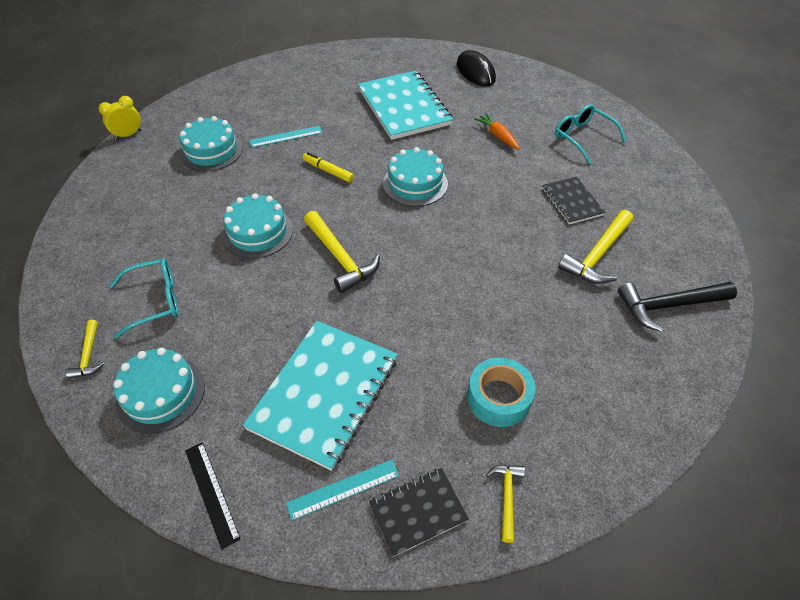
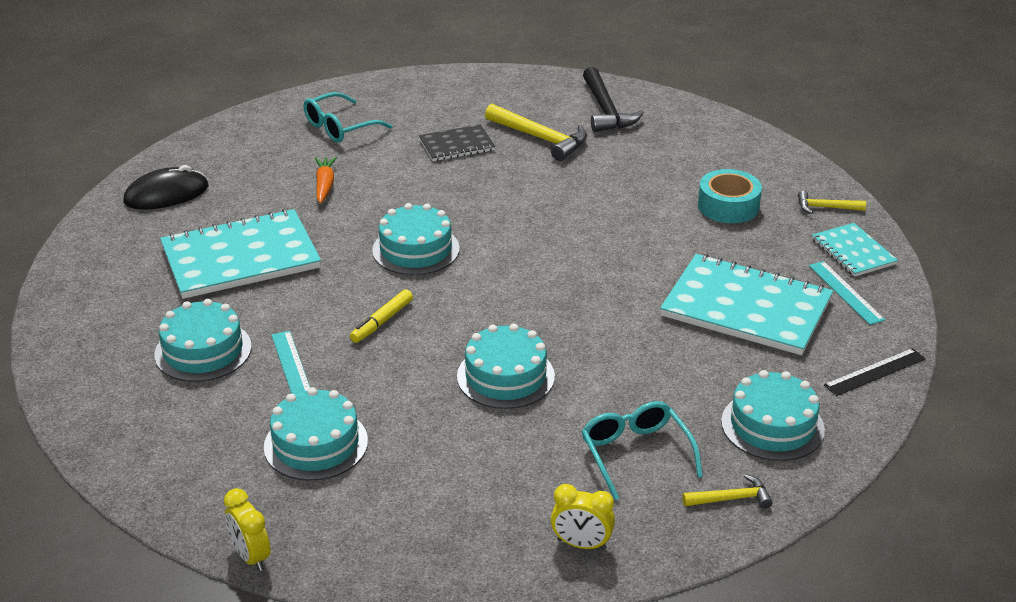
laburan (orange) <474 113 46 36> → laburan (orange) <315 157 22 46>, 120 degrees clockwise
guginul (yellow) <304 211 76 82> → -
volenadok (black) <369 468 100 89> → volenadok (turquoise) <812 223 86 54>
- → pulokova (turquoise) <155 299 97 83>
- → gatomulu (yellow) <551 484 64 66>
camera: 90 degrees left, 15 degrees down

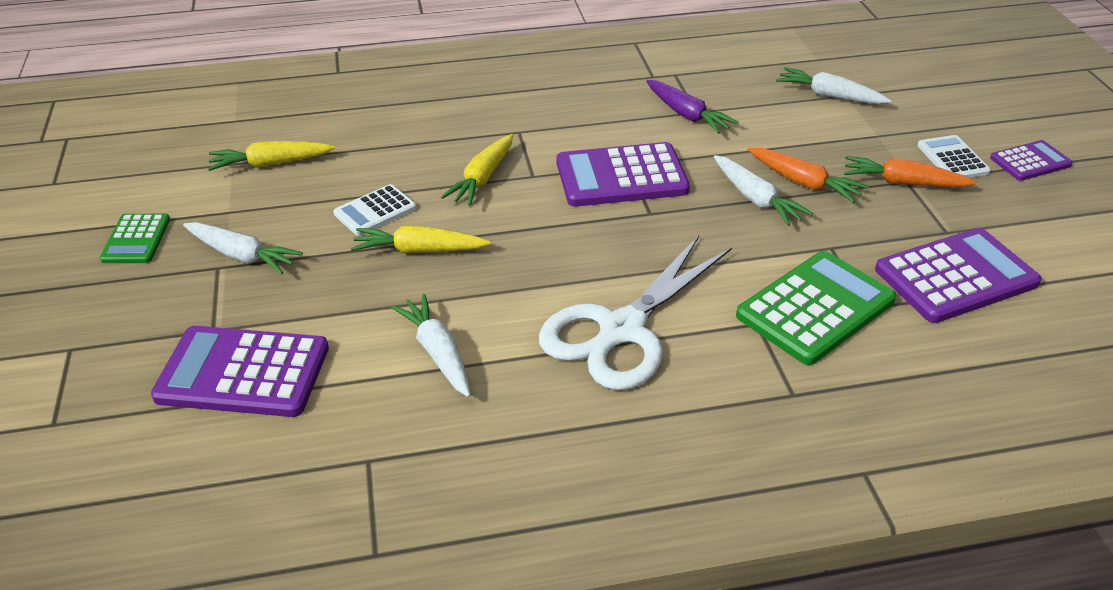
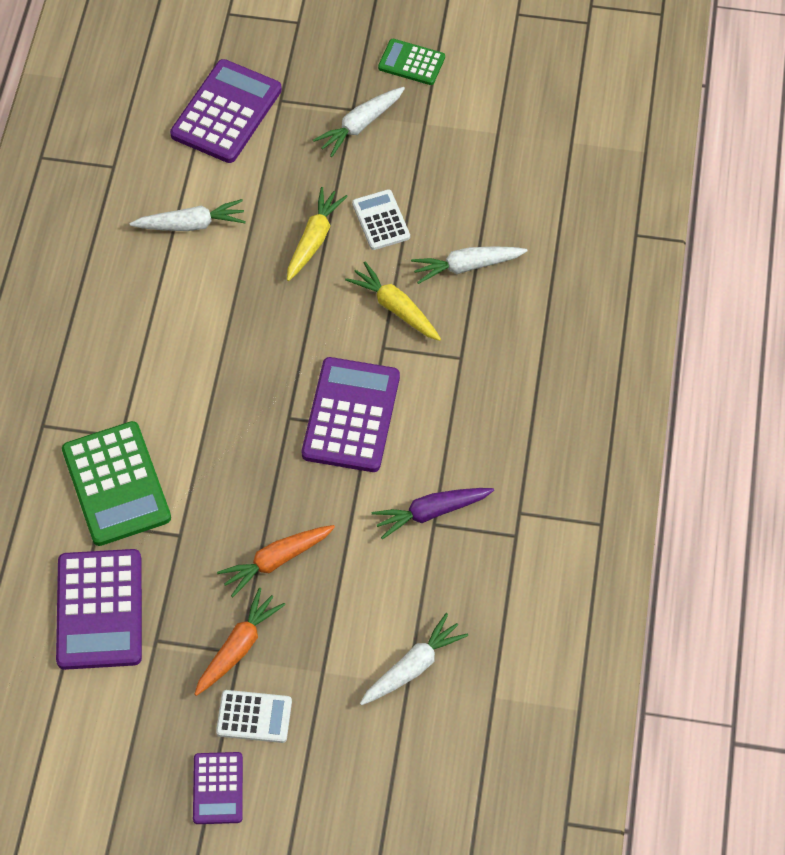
laburan (yellow) <208 141 127 30> → -
laburan (white) <714 155 99 71> → laburan (white) <411 246 117 38>, move
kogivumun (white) <539 235 193 155> → -
camera: 110 degrees right, 20 degrees up

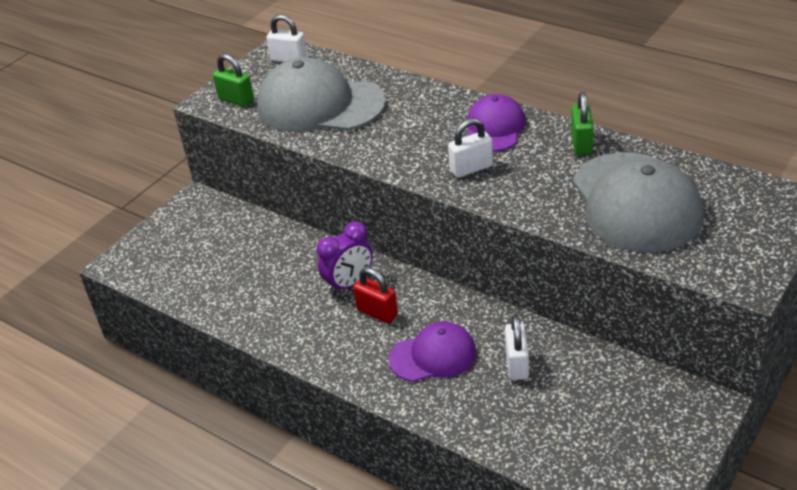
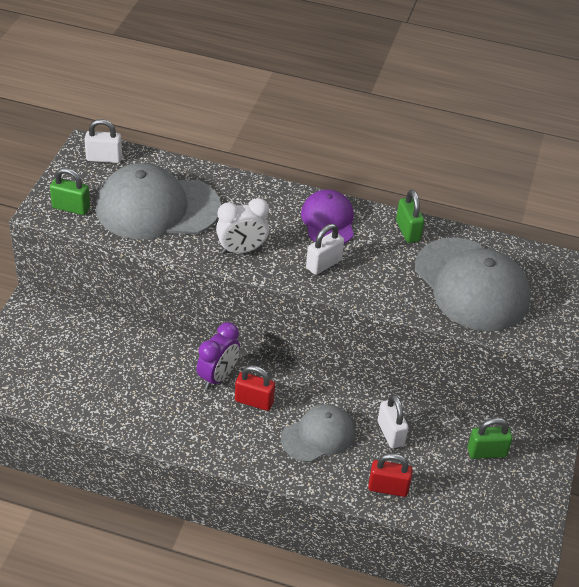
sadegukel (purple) <389 321 87 61> → sadegukel (grey) <281 404 73 58>
- → gatomulu (white) <216 198 53 56>
- → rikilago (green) <468 418 44 41>
- → rikilago (red) <368 453 45 44>
camera: 25 degrees left, 5 degrees up

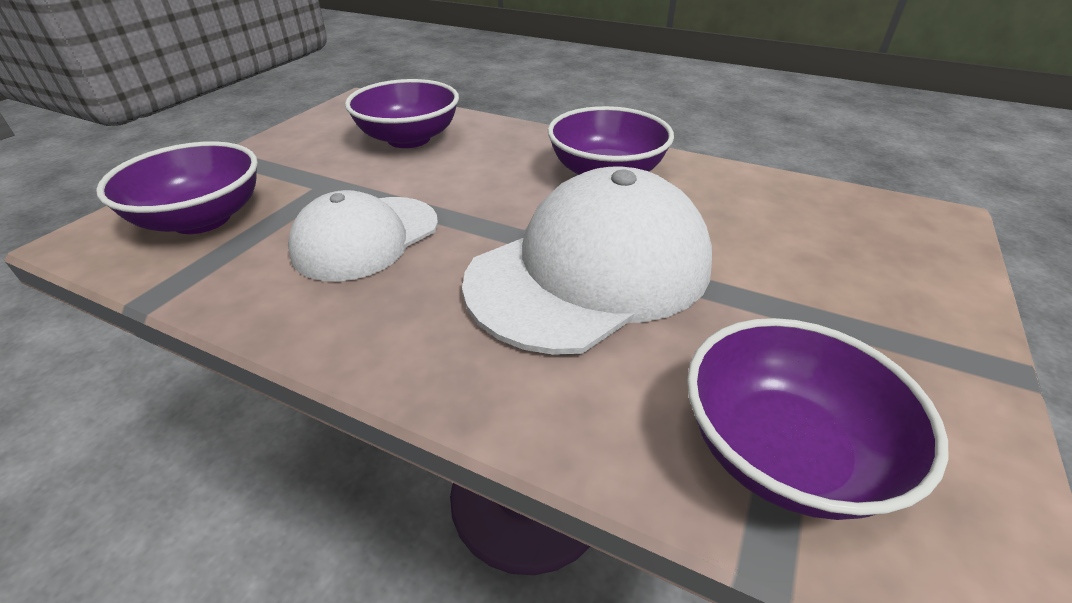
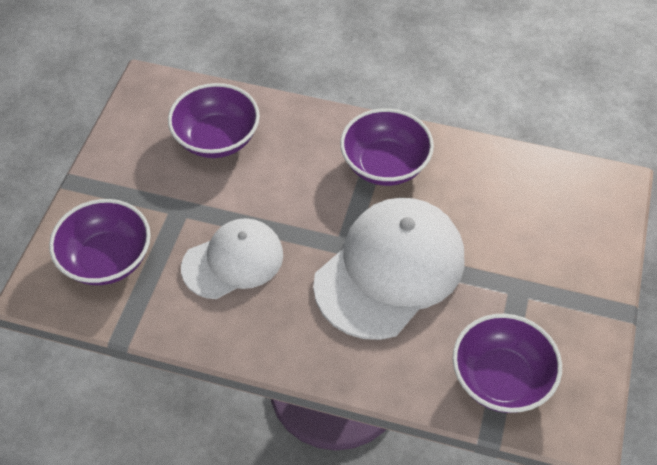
sadegukel (white) <288 190 150 92> → sadegukel (white) <181 218 102 81>, 150 degrees counterclockwise
camera: 10 degrees left, 15 degrees up

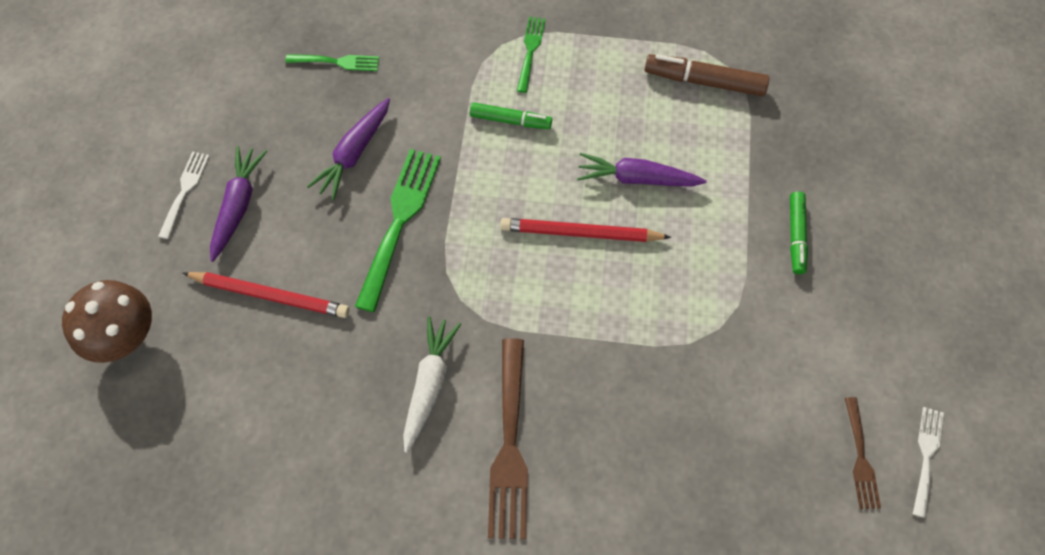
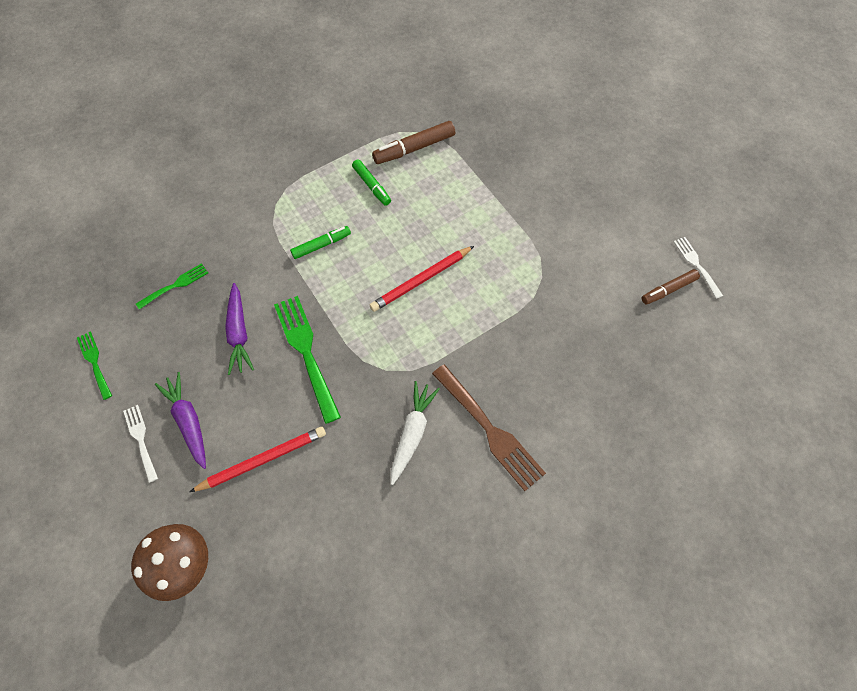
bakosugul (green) <517 16 29 77> → bakosugul (green) <77 332 35 68>, move
laburan (purple) <577 153 130 34> → -
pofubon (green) <790 192 18 82> → pofubon (green) <352 159 39 47>, move
laburan (white) <403 316 58 137> → laburan (white) <391 381 49 104>, 45 degrees clockwise
bakosugul (brown) <845 397 36 112> → pofubon (brown) <642 269 58 35>
camera: 40 degrees left, 0 degrees up

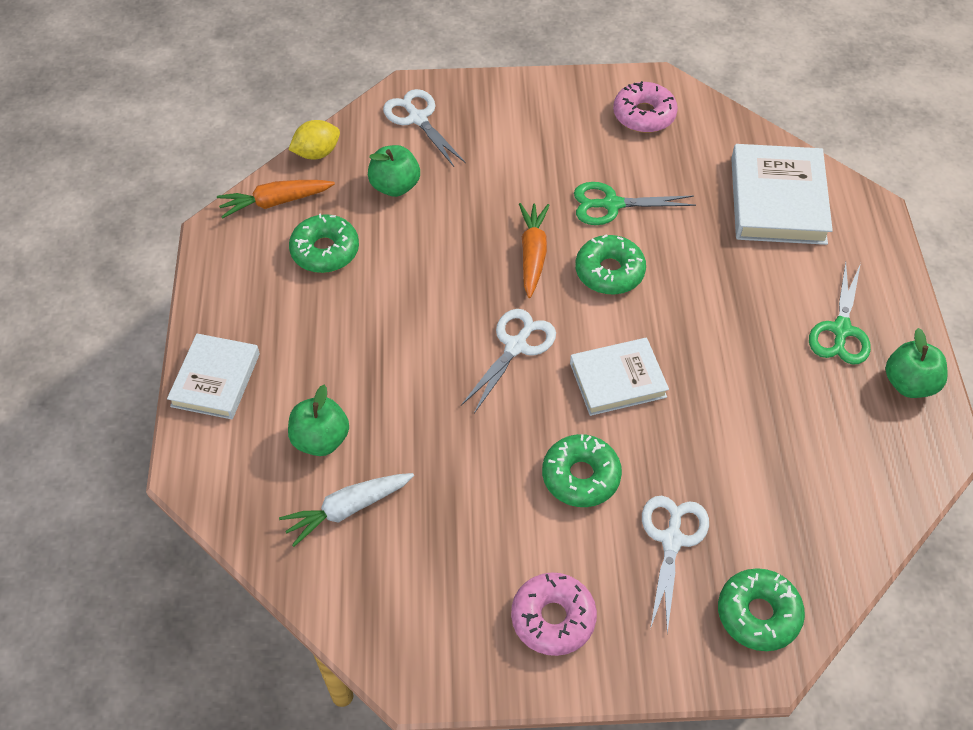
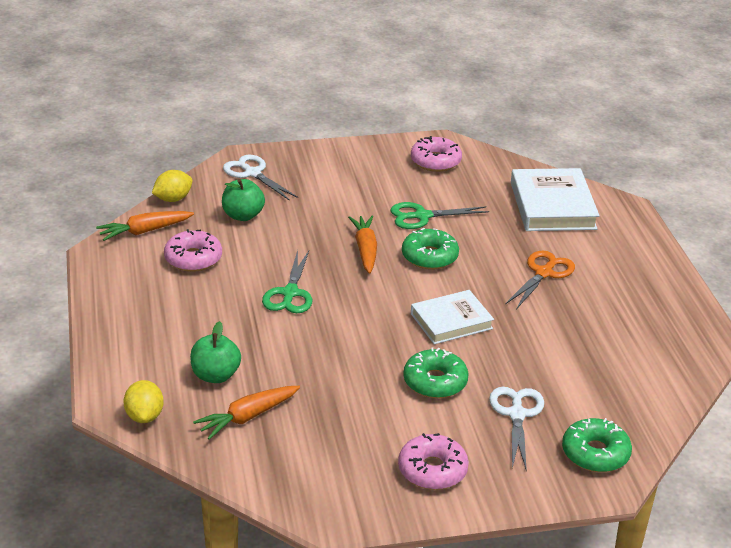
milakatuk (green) <289 213 70 60> → milakatuk (pink) <164 229 58 43>
kogivumun (green) <809 262 62 103> → kogivumun (green) <262 250 50 63>, move
kogivumun (white) <461 309 95 104> → -
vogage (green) <885 328 63 70> → -
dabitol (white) <167 334 93 85> → -
laburan (white) <279 473 135 74> → laburan (orange) <193 386 107 54>
- → kogivumun (orange) <505 251 70 58>
- → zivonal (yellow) <123 380 41 43>
camera: 10 degrees left, 20 degrees down

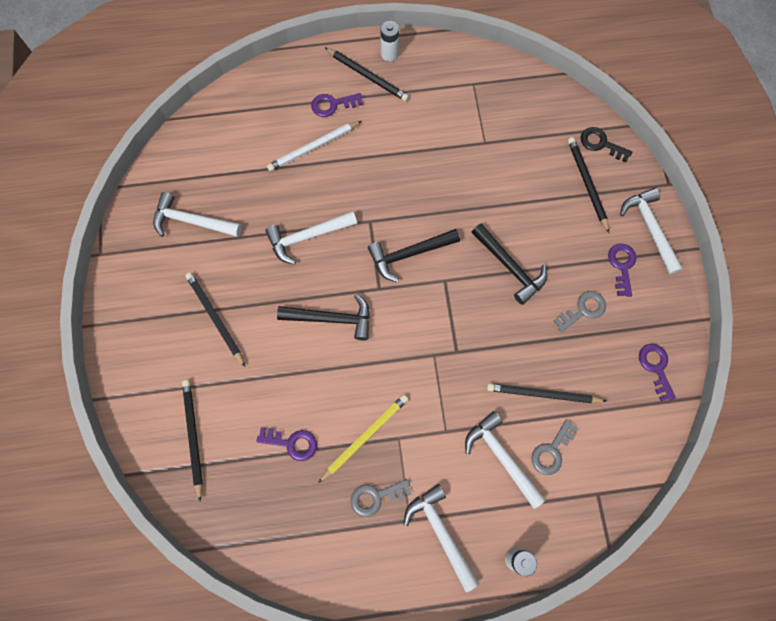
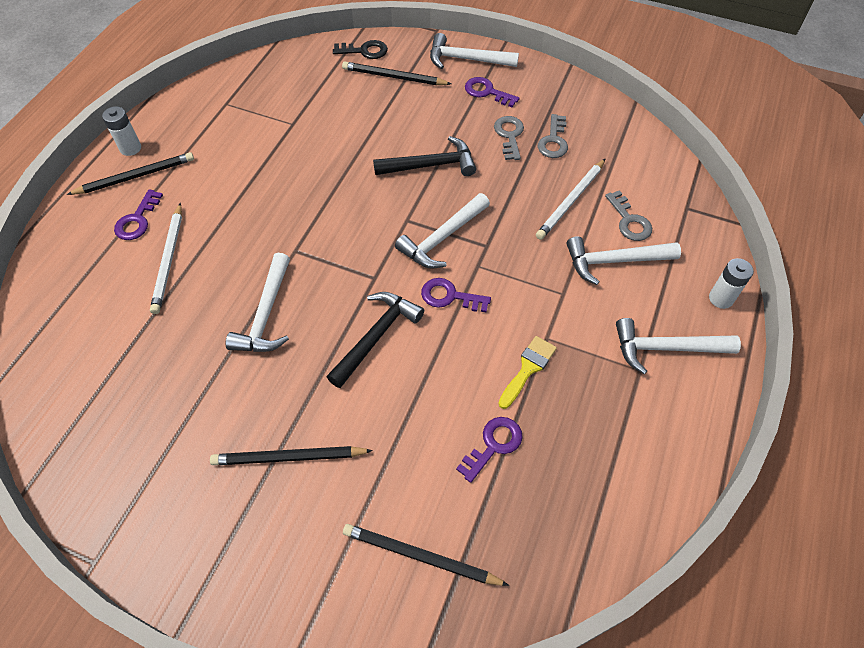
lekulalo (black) <581 127 51 35> → lekulalo (black) <333 40 55 19>, 150 degrees counterclockwise
guginul (white) <153 192 89 45> → guginul (white) <395 193 95 75>, move
guginul (black) <368 229 92 53> → -
lekulalo (purple) <639 344 37 58> → lekulalo (purple) <421 278 70 34>, move
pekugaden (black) <487 383 119 20> → pekugaden (white) <536 159 69 81>
pekugaden (yellow) <318 394 91 89> → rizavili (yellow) <498 336 59 73>
lekulalo (grey) <350 479 62 38> → lekulalo (grey) <538 114 30 44>, move
camera: 60 degrees left, 15 degrees down

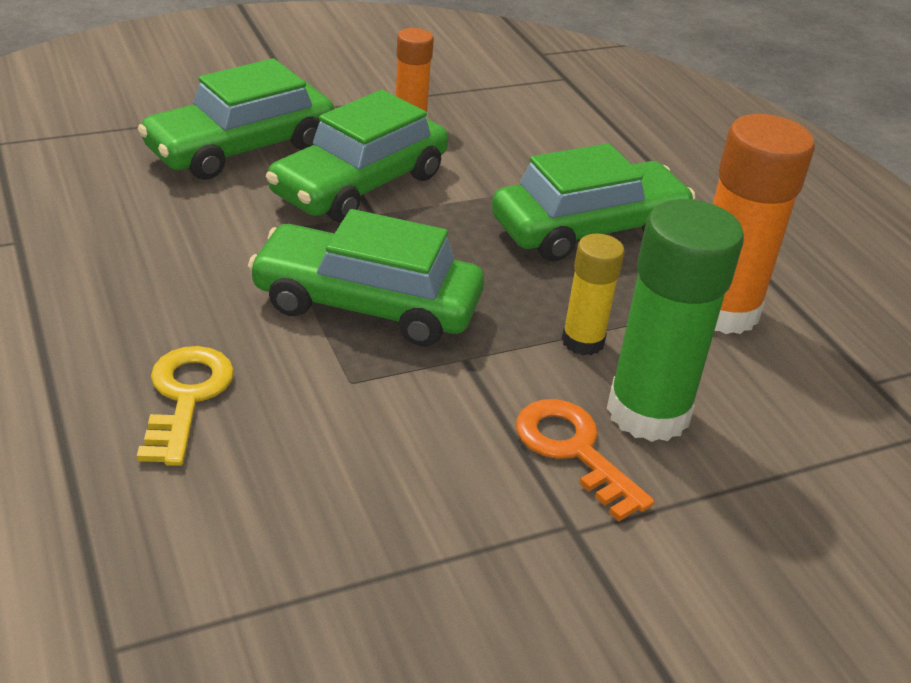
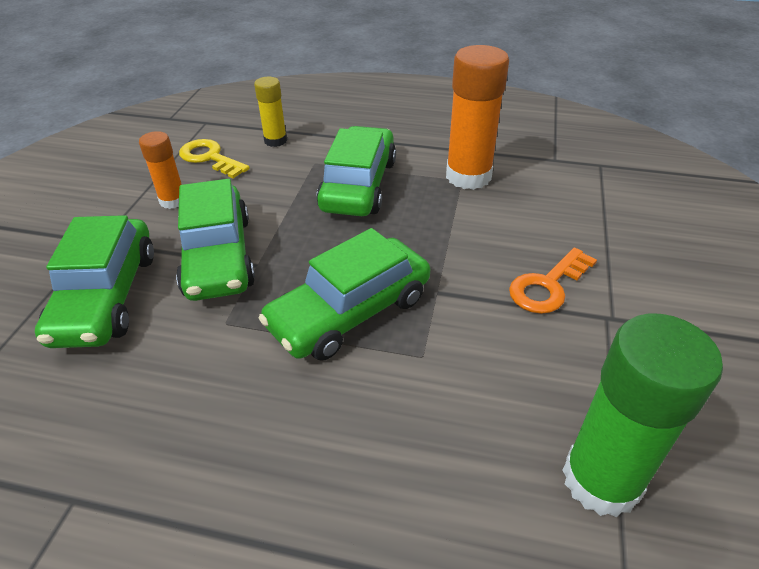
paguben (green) <607 199 137 243> → paguben (green) <562 314 161 203>, move
paguben (yellow) <562 234 63 121> → paguben (yellow) <254 77 33 70>, move
lekulalo (yellow) <137 346 97 120> → lekulalo (yellow) <179 139 71 39>, move
lekulalo (orange) <516 399 138 122> → lekulalo (orange) <509 248 88 66>, 45 degrees counterclockwise
camera: 50 degrees left, 5 degrees up

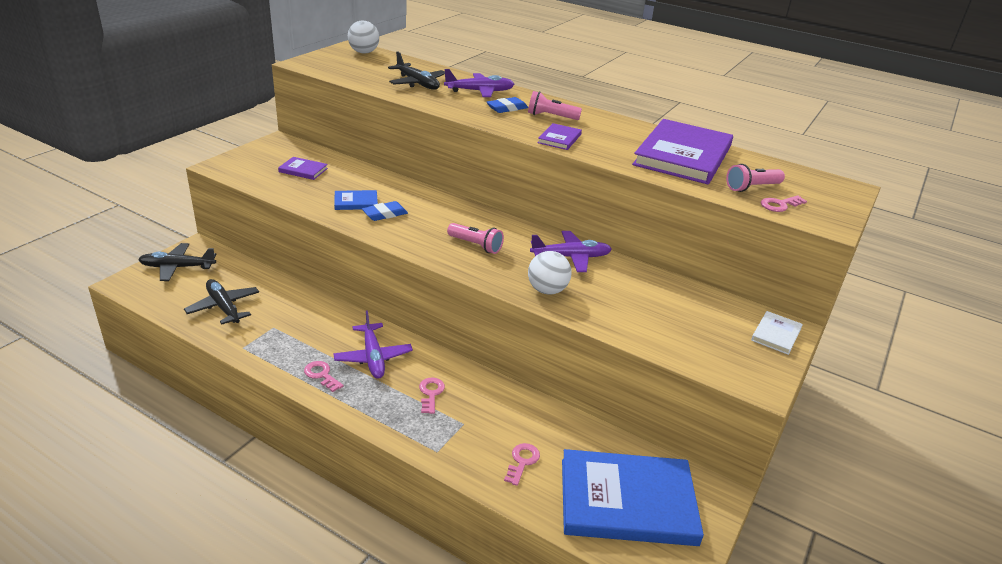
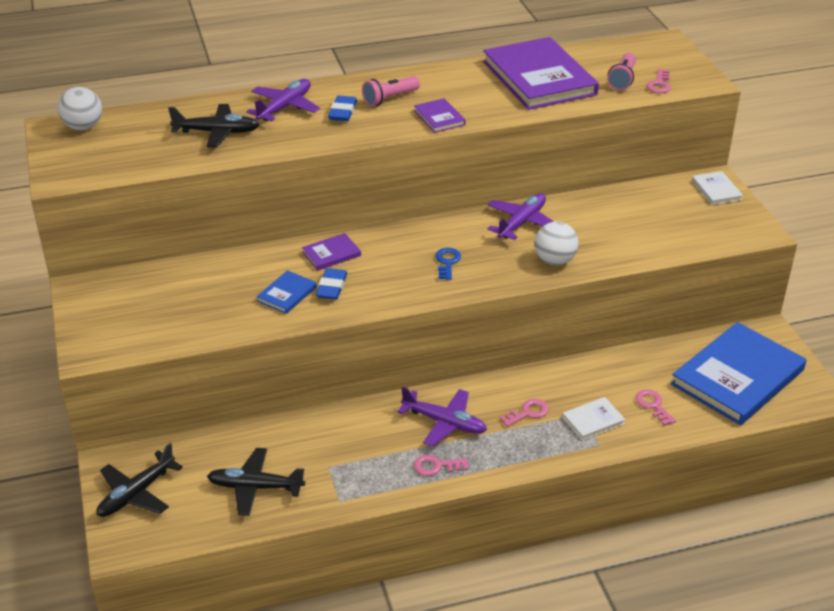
dabitol (purple) <278 157 50 23> → dabitol (purple) <302 233 59 37>, move
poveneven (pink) <447 223 57 31> → lekulalo (blue) <435 248 26 32>
lekulalo (pink) <419 378 26 36> → lekulalo (pink) <500 399 49 28>, 105 degrees clockwise
- → dabitol (white) <562 397 64 43>
camera: 45 degrees left, 5 degrees up

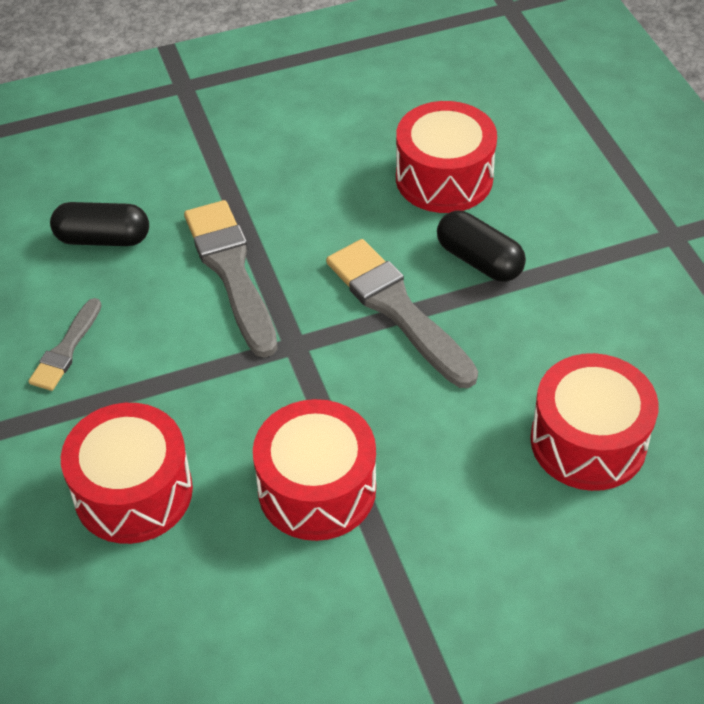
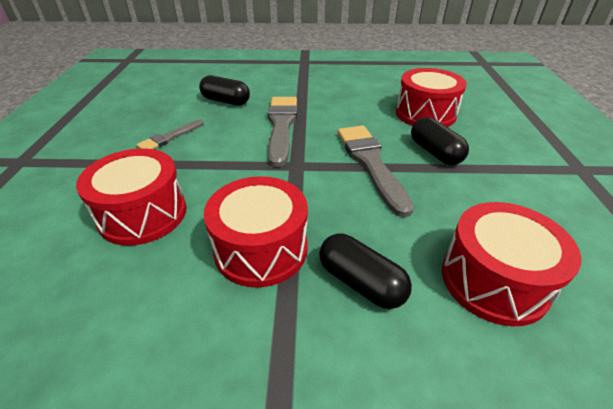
- → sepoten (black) <319 233 93 76>
camera: 20 degrees right, 10 degrees down

